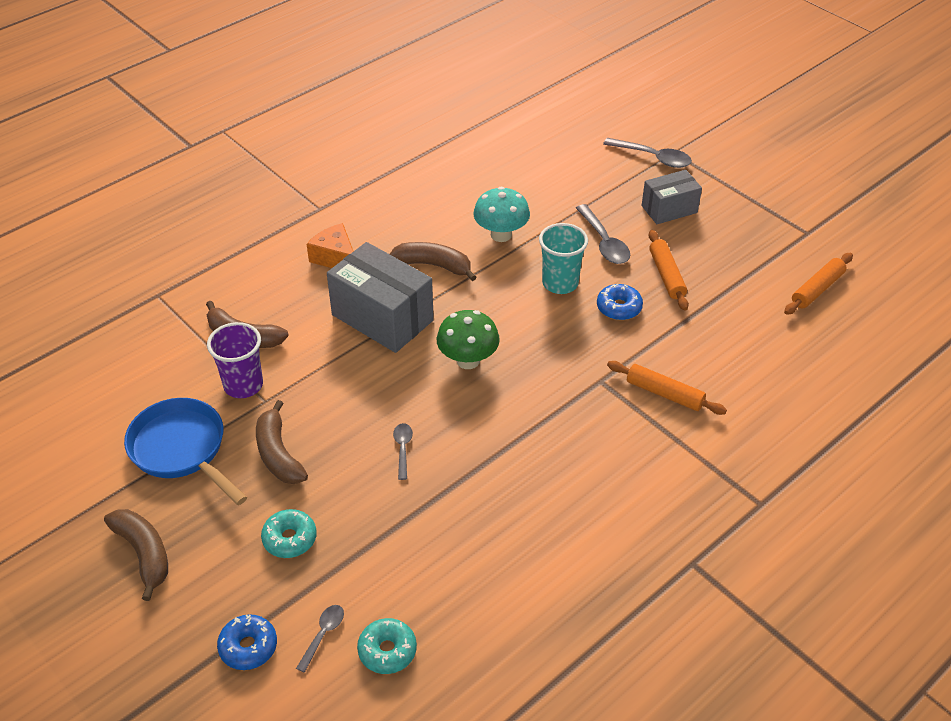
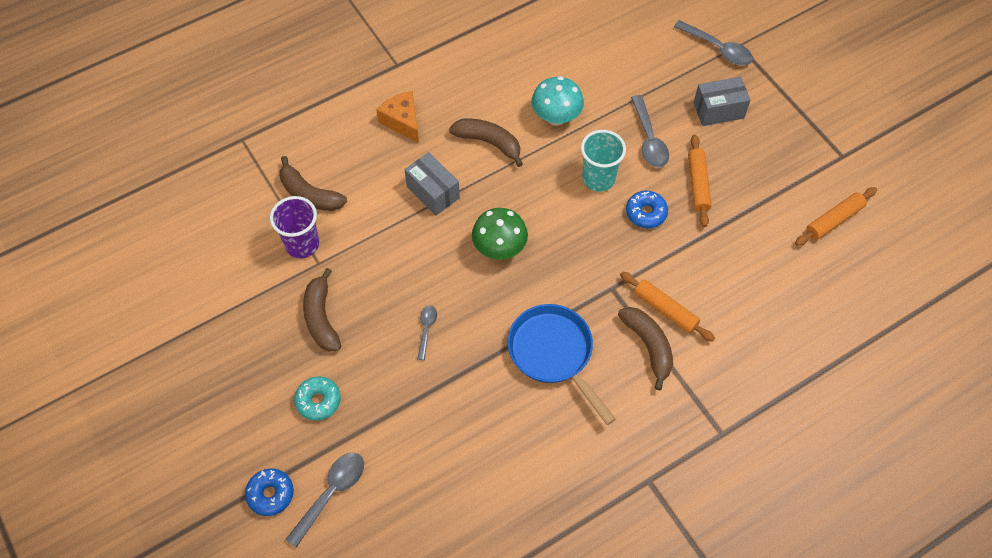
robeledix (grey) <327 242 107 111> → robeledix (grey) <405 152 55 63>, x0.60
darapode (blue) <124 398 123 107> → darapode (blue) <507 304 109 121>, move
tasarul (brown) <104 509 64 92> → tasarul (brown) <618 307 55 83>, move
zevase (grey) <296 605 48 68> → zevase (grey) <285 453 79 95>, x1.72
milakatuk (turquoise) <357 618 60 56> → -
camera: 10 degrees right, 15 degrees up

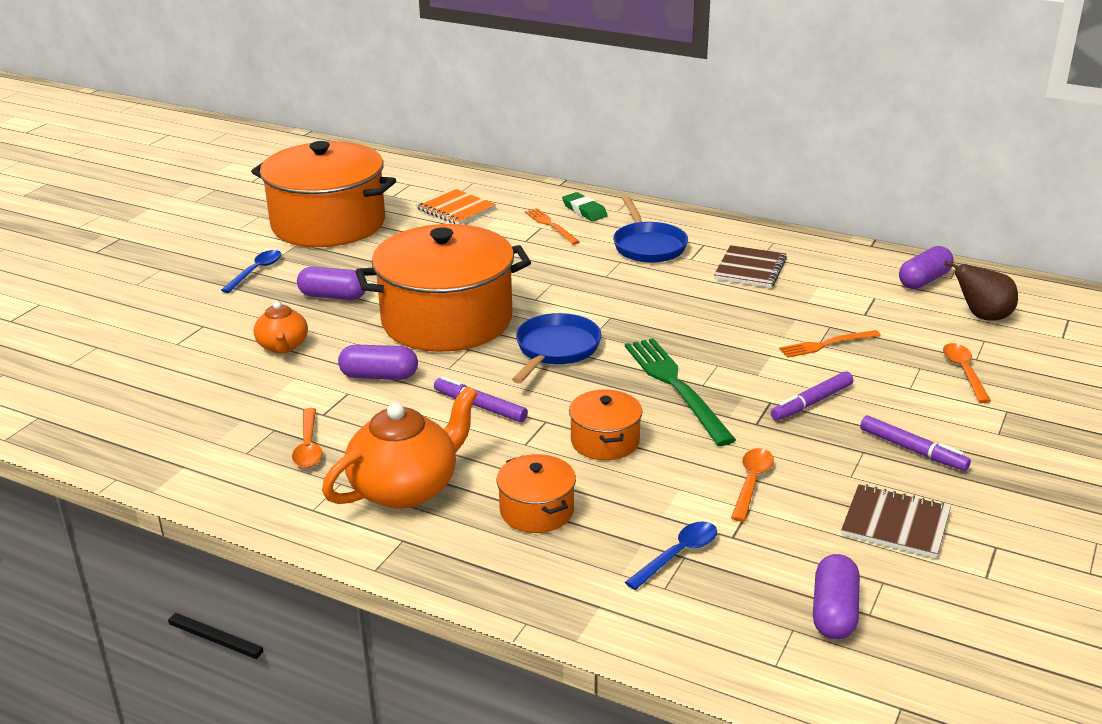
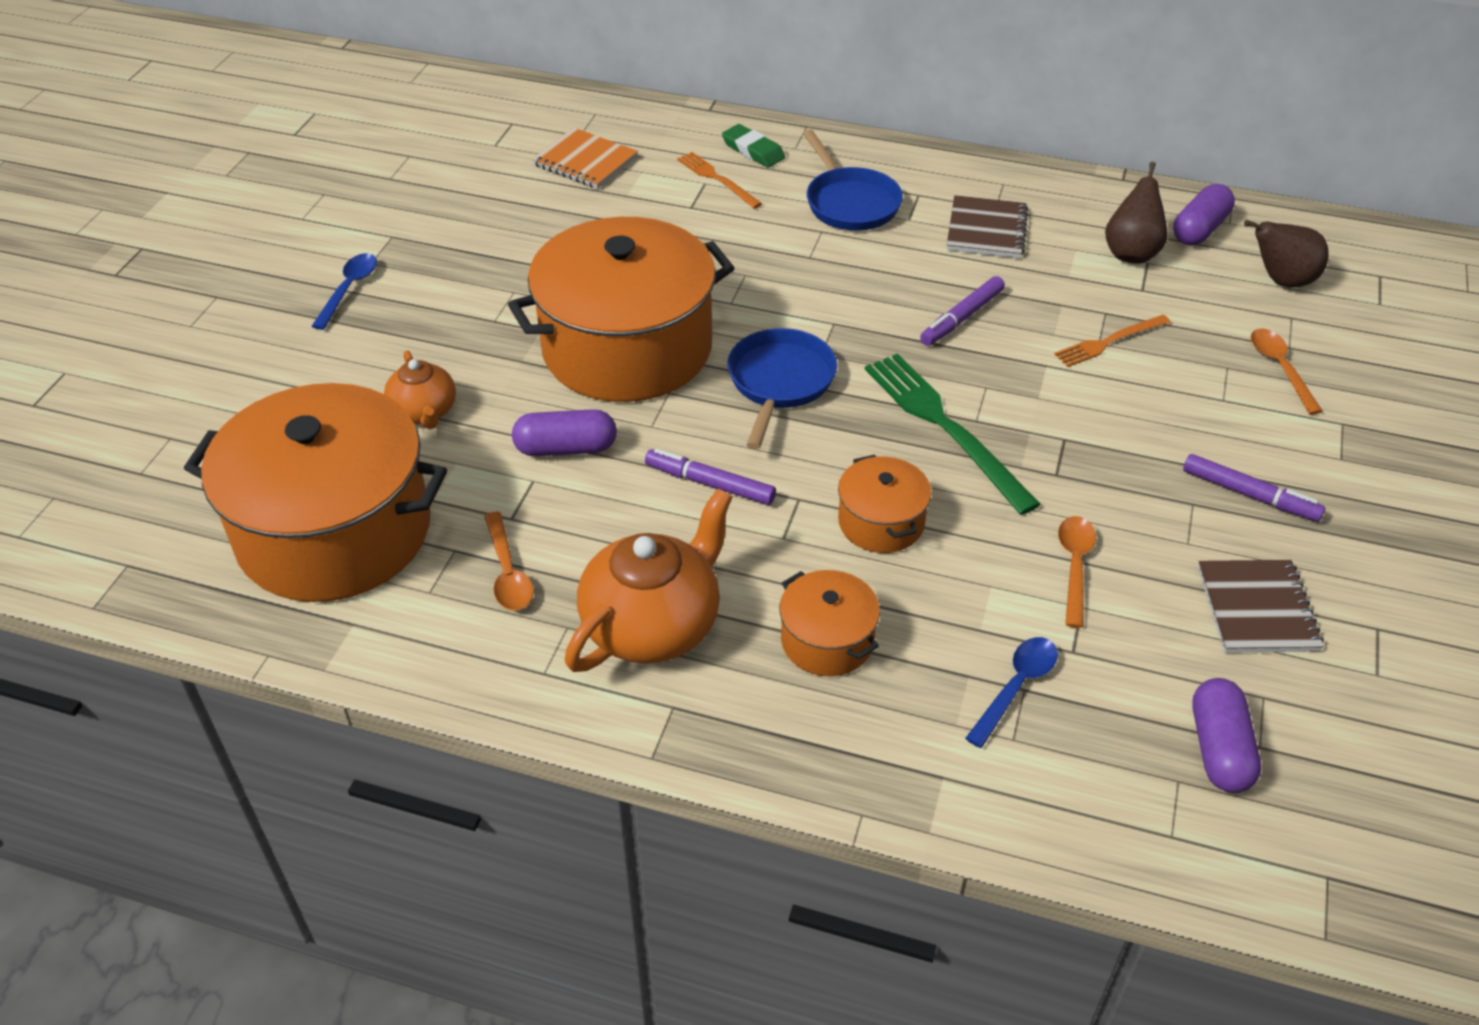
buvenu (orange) <251 141 145 106> → buvenu (orange) <184 383 263 219>, move
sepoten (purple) <297 267 69 33> → -
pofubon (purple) <771 371 82 50> → pofubon (purple) <920 276 85 70>, move
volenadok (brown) <841 484 110 74> → volenadok (brown) <1198 560 126 93>, 75 degrees clockwise
- → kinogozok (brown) <1105 162 63 102>
camera: 10 degrees left, 15 degrees up

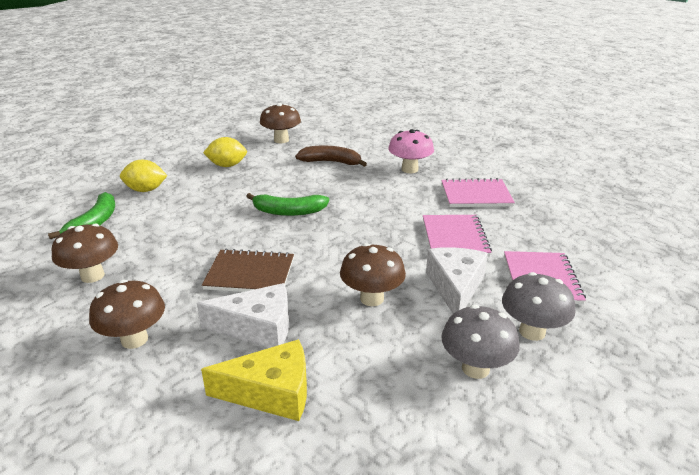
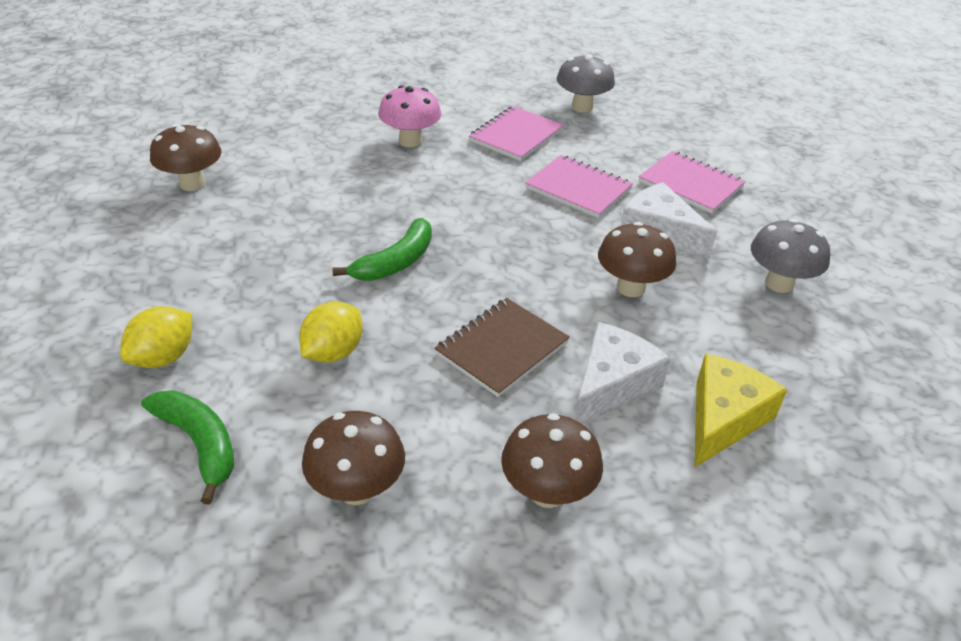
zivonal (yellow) <203 137 44 30> → zivonal (yellow) <299 302 64 61>, move
tasarul (brown) <295 146 72 21> → -
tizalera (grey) <502 272 74 69> → tizalera (grey) <557 54 58 59>, move
camera: 55 degrees left, 10 degrees up

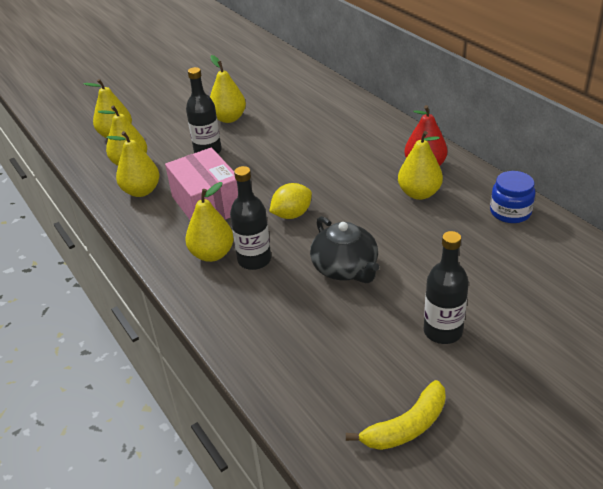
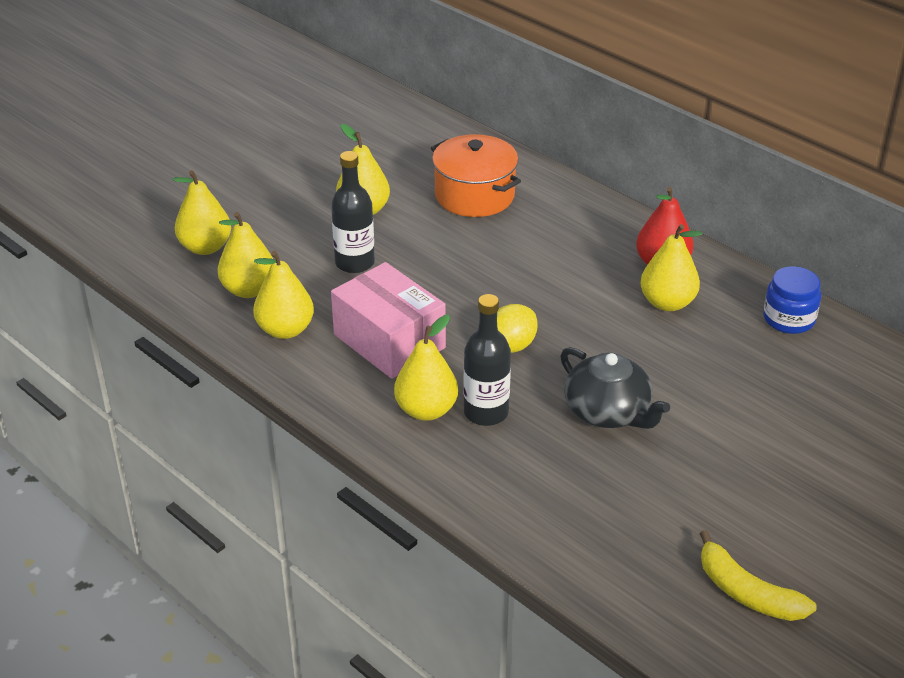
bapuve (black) <424 231 45 113> → -
tasarul (yellow) <346 380 100 70> → tasarul (yellow) <699 530 118 91>, 90 degrees clockwise
- → buvenu (orange) <431 134 90 83>
camera: 15 degrees left, 0 degrees up

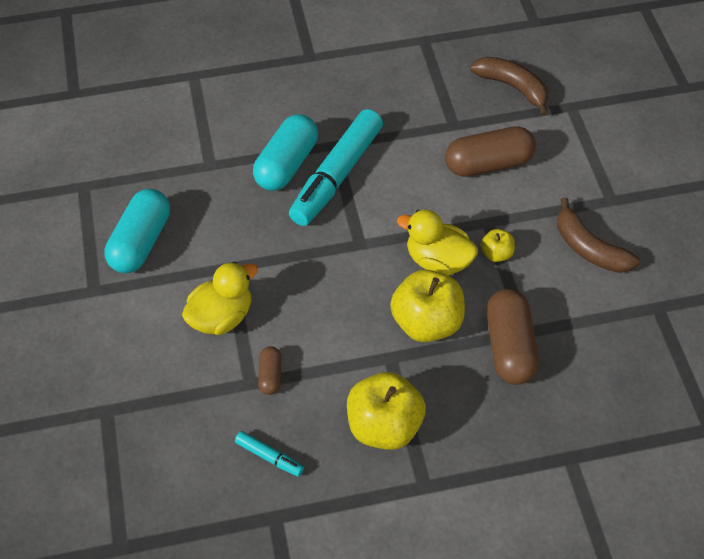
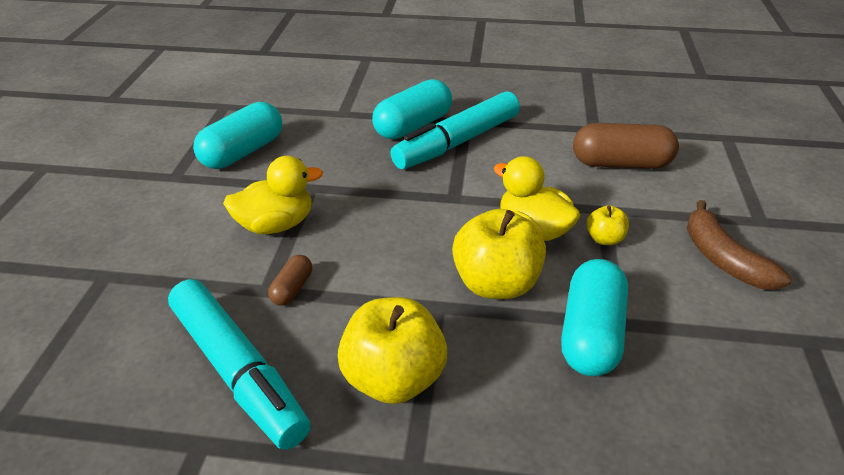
tasarul (brown) <470 57 78 59> → -
sepoten (brown) <486 289 53 96> → sepoten (turquoise) <561 259 67 117>
pofubon (turquoise) <235 431 69 46> → pofubon (turquoise) <168 279 143 171>, x2.31
camera: 20 degrees right, 15 degrees down

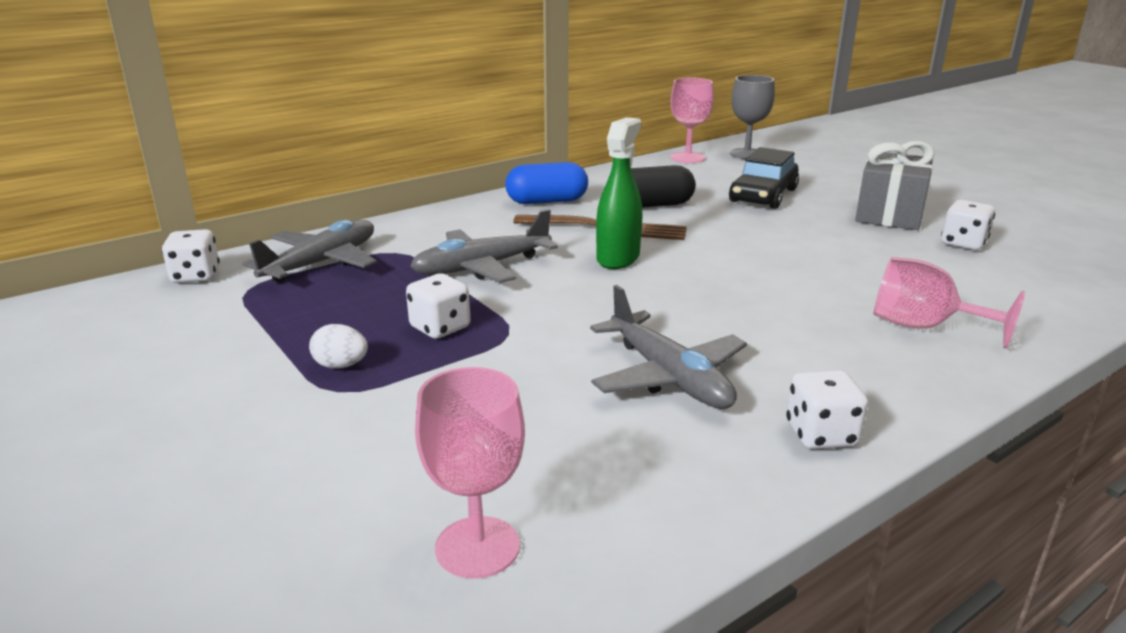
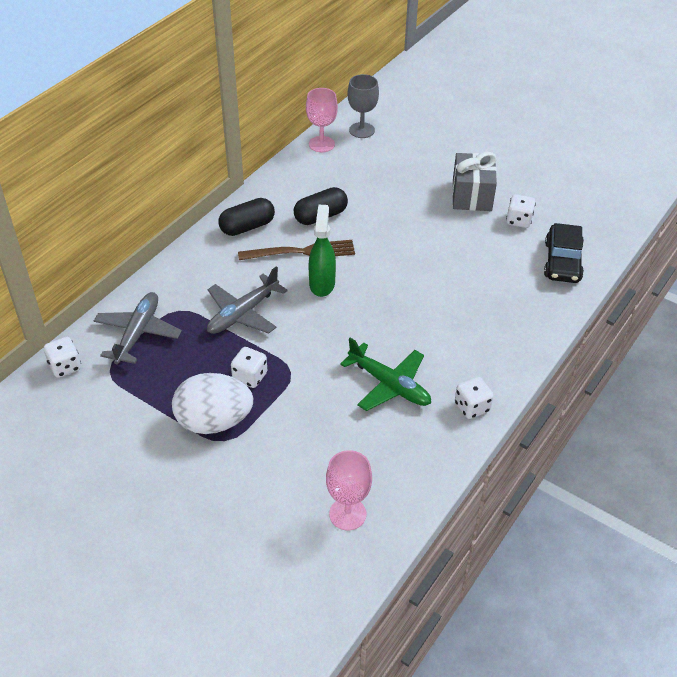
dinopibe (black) <729 147 70 62> → dinopibe (black) <544 223 40 60>, move
sepoten (blue) <505 162 83 42> → sepoten (black) <219 198 56 38>
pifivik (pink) <874 257 151 91> → -
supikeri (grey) <590 285 157 124> → supikeri (green) <340 338 91 73>
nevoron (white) <309 324 59 45> → nevoron (white) <172 373 81 61>, x2.38
camera: 20 degrees left, 20 degrees up

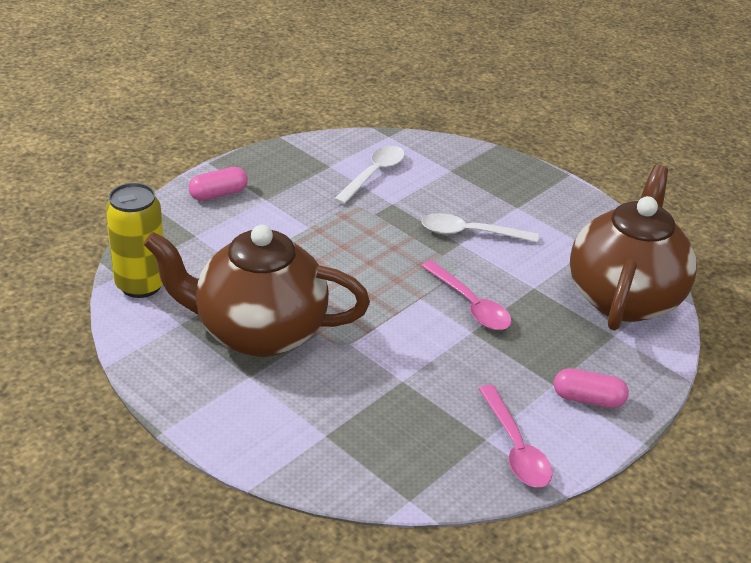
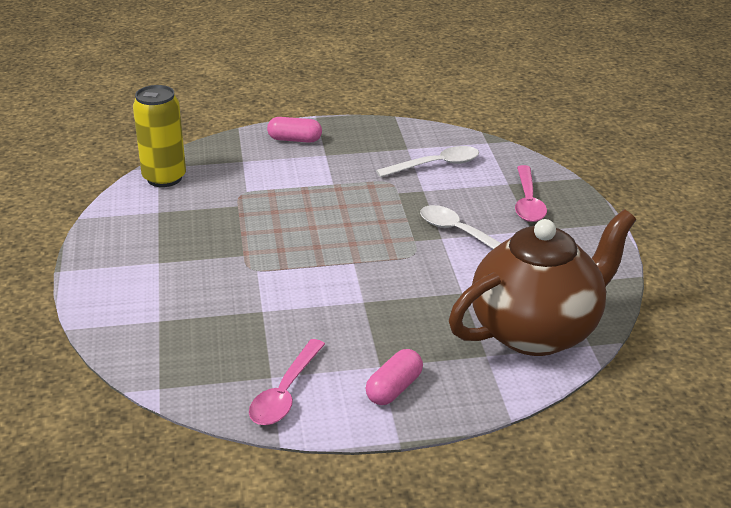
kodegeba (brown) <143 225 227 132> → -
zevase (pink) <421 260 91 70> → zevase (pink) <515 165 32 57>, move
sepoten (pink) <554 368 75 40> → sepoten (pink) <365 349 58 56>, 75 degrees clockwise
camera: 40 degrees right, 5 degrees down

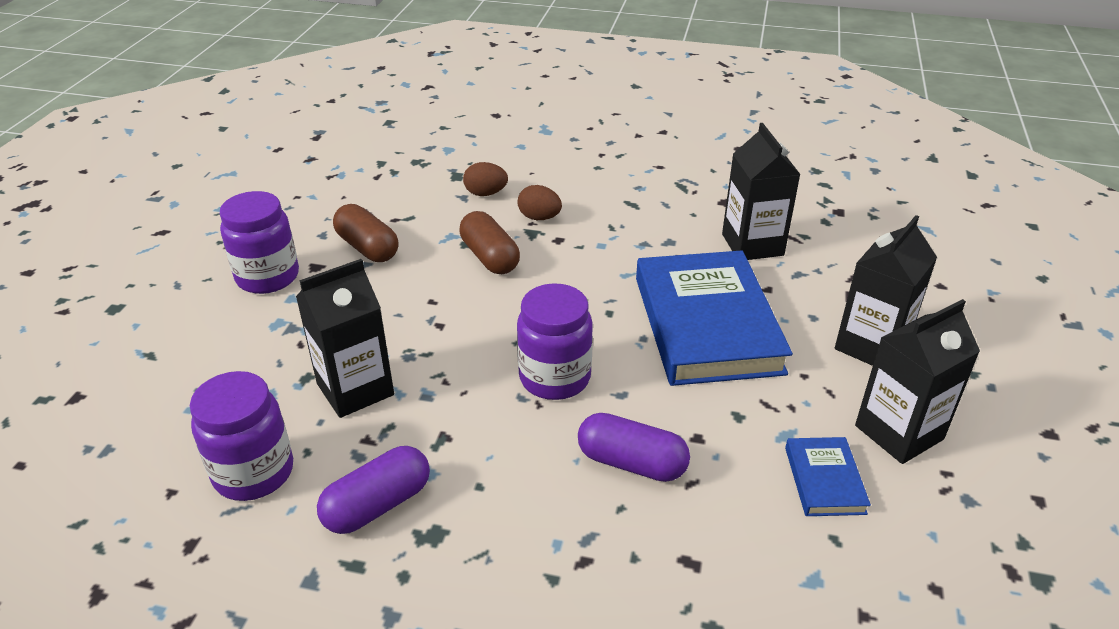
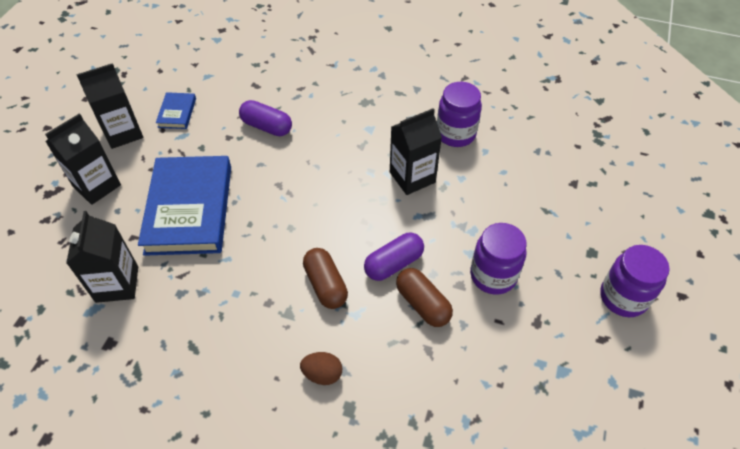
nevoron (brown) <518 185 44 35> → -
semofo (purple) <517 283 76 117> → semofo (purple) <600 245 70 72>, move
sepoten (purple) <317 446 113 88> → sepoten (purple) <364 233 60 48>, move
camera: 175 degrees left, 15 degrees up

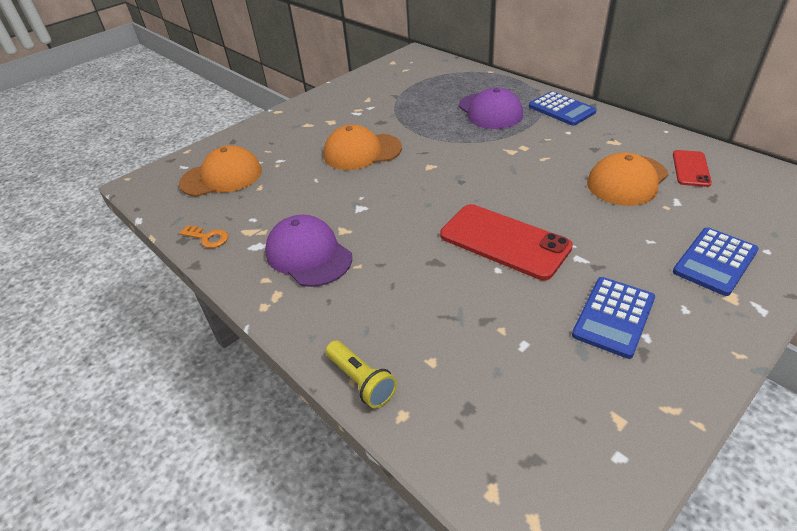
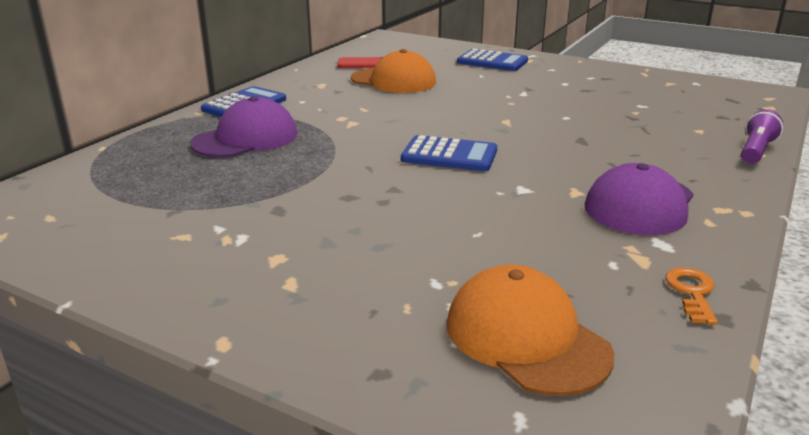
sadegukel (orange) <323 124 79 46> → -
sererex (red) <440 204 133 76> → -
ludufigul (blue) <572 277 83 82> → ludufigul (blue) <401 135 96 36>, move
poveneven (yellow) <326 340 71 68> → poveneven (purple) <741 110 42 54>
camera: 110 degrees left, 15 degrees down

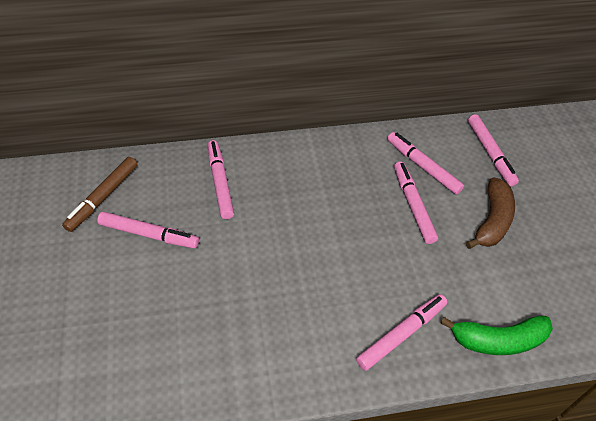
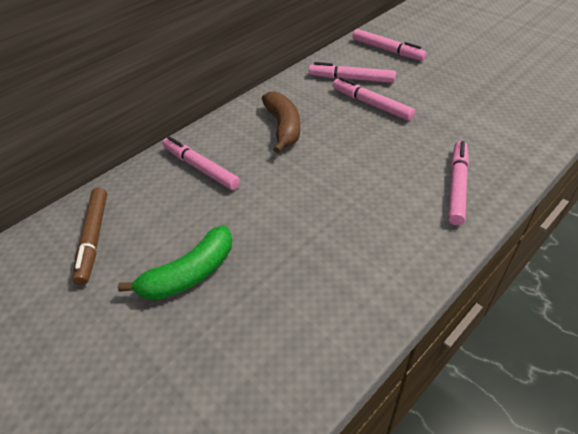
tasarul (brown) <466 177 49 72> → tasarul (brown) <262 91 38 62>, move
pofubon (pink) <97 212 102 36> → -
tasarul (green) <440 316 113 39> → tasarul (green) <118 225 114 75>, move
camera: 30 degrees left, 5 degrees down

